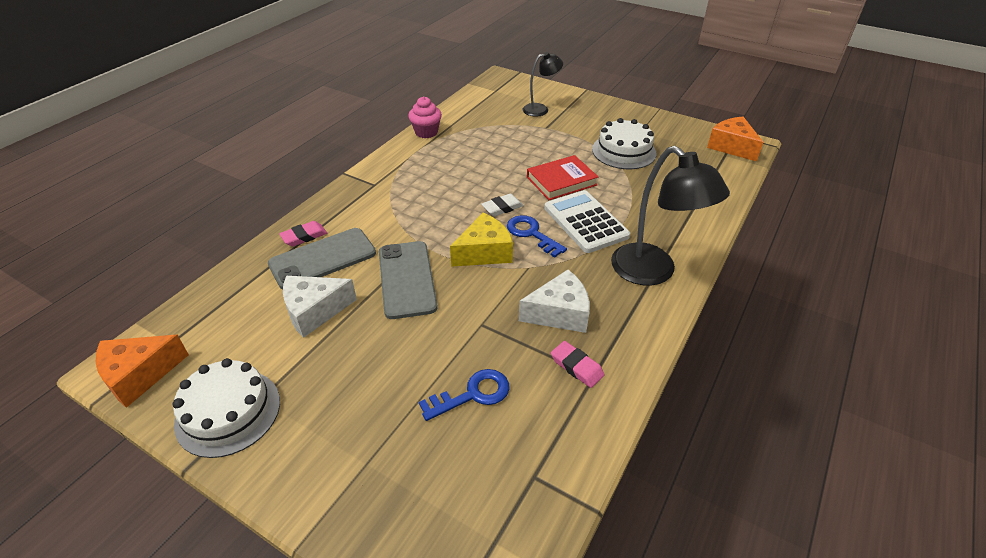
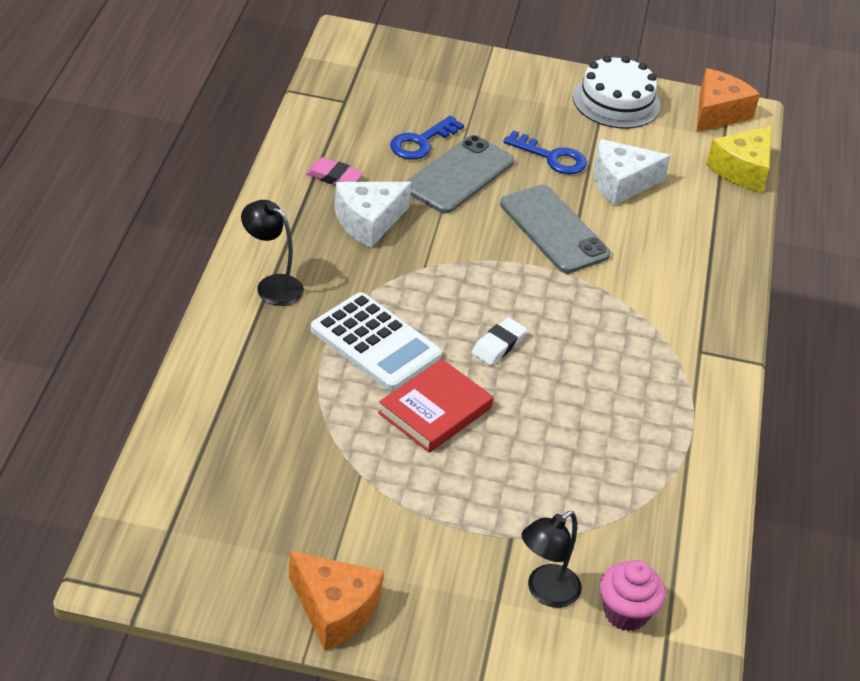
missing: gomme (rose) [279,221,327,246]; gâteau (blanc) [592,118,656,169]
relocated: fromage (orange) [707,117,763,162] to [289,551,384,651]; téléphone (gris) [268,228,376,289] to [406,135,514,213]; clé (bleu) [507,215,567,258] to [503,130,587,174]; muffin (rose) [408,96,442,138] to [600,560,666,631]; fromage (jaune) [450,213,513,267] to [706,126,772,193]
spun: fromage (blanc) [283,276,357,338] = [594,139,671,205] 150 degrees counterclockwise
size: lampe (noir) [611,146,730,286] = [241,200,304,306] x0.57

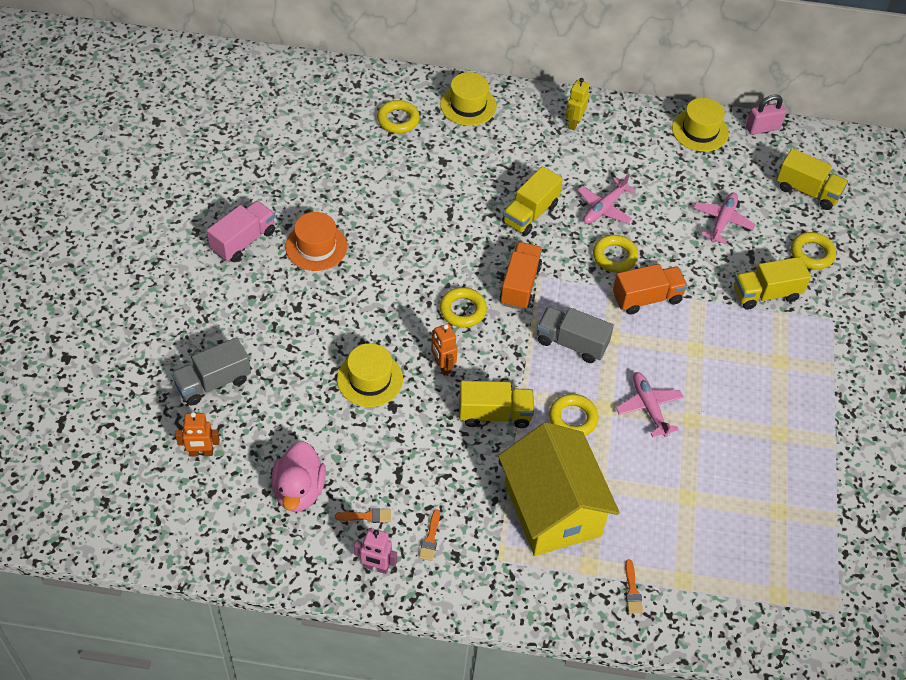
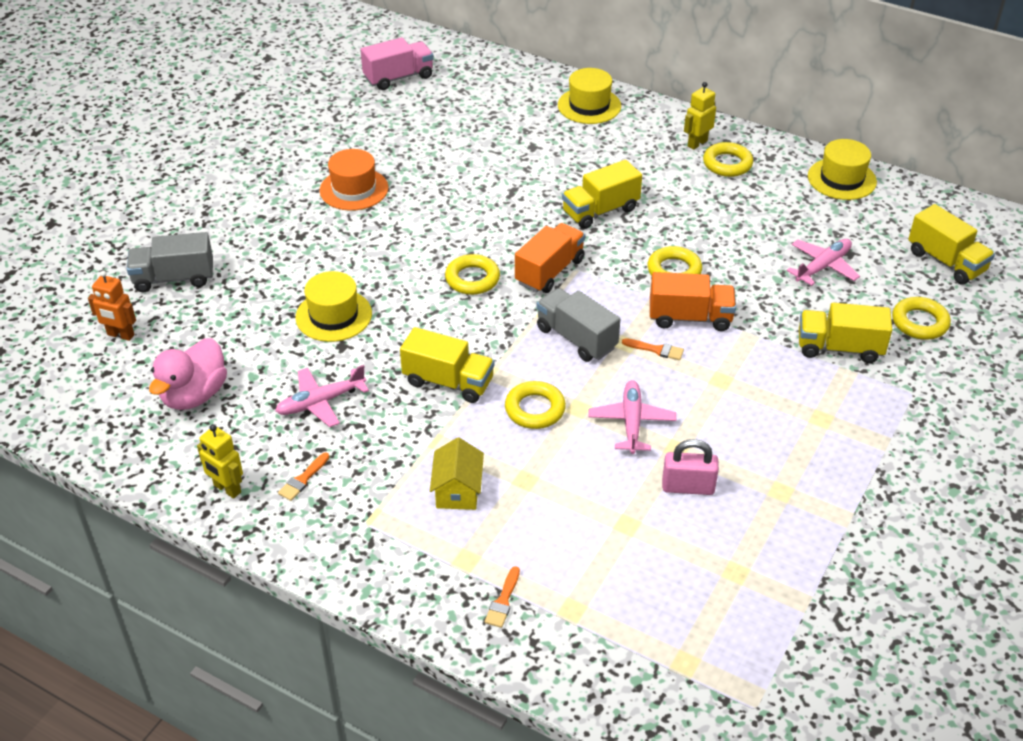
missing: robot (orange) [431,324,458,376]
relocated: avion (rose) [577,173,636,224] to [275,365,369,427]; camion (rose) [207,200,275,262] to [360,37,434,90]; pinceau (orange) [335,508,391,523] to [622,338,684,360]; cadenas (rose) [746,95,786,135] to [662,439,719,495]; anneau (jaune) [377,100,420,133] to [703,142,753,177]
colour: robot (rose) [354,528,397,574] to robot (jaune) [197,424,243,499]
size: maison (jaune) [498,422,620,556] = [430,437,484,510] x0.44

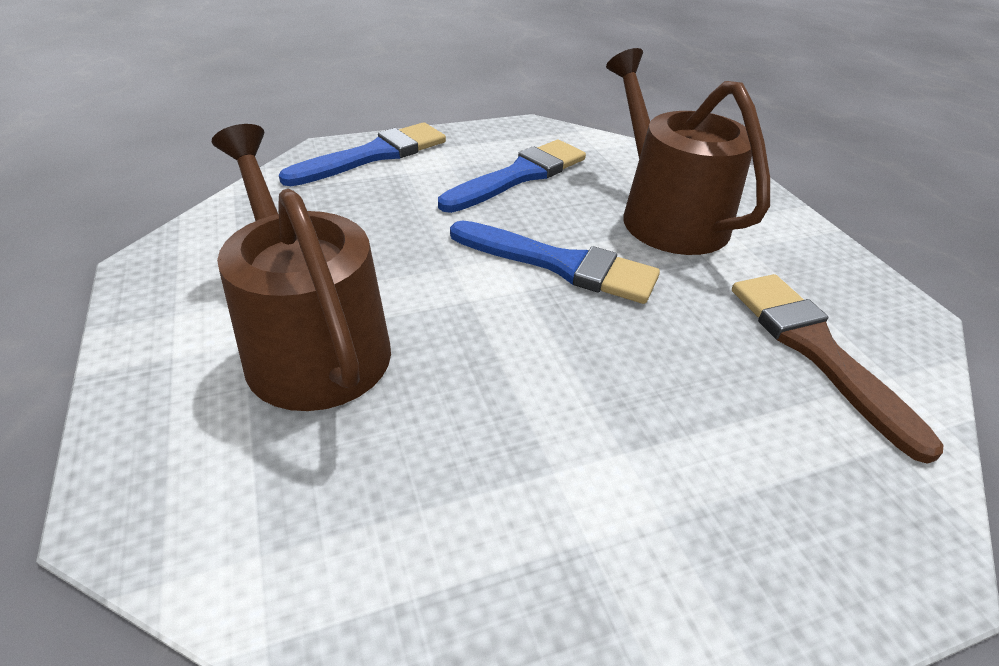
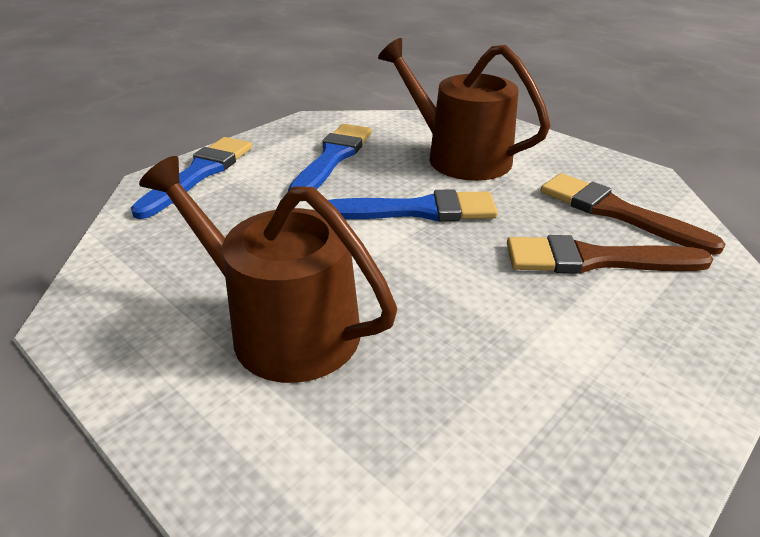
appeared: pinceau (marron) [507,235,713,274]

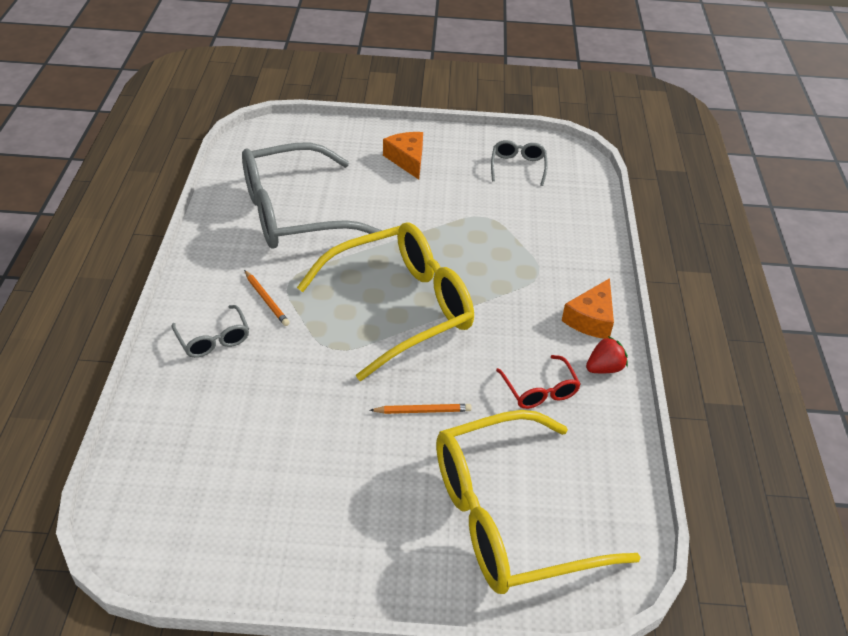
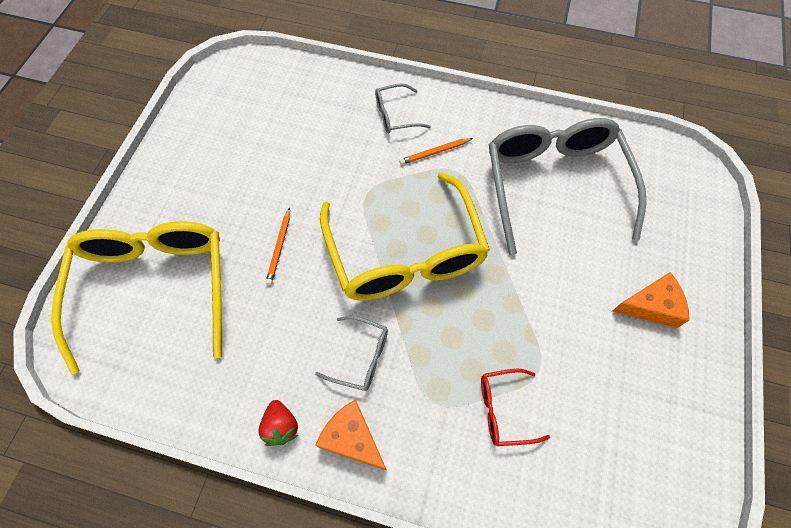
relocated: lunettes (gris) [491,140,548,186] to [315,316,388,391]; lunettes (rouge) [496,355,581,409] to [481,369,550,446]

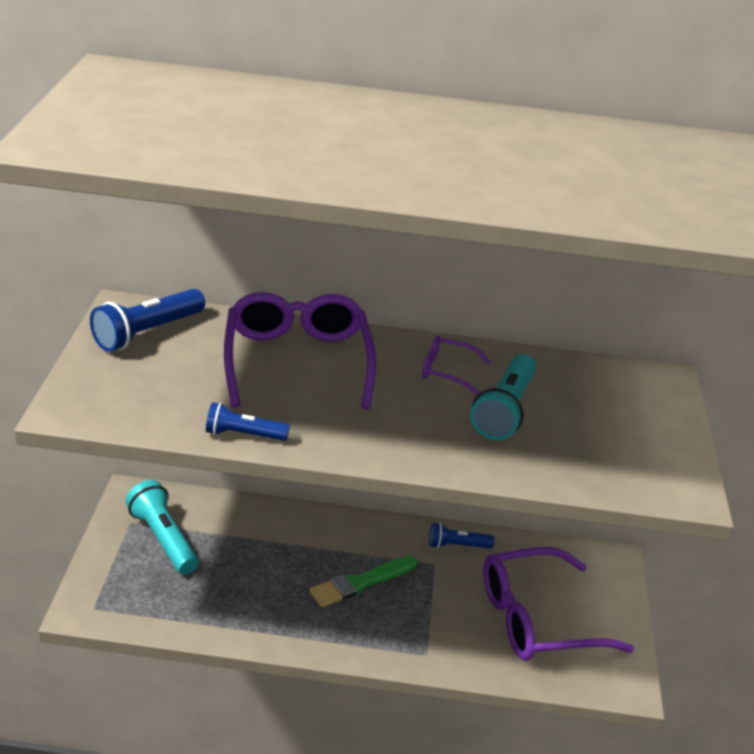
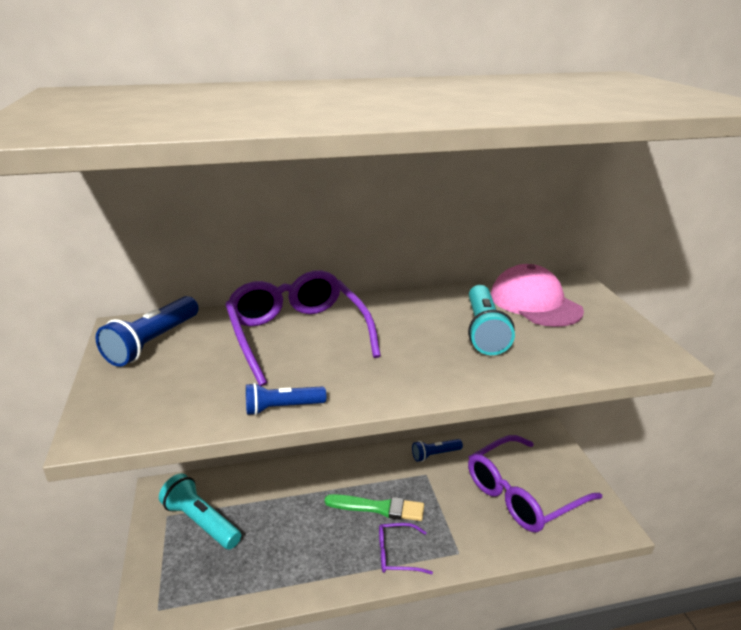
appeared: casquette (rose) [491,264,584,327]
relocated: lunettes (violet) [422,336,491,395] to [379,523,433,574]
spun: pinceau (vert) [309,556,417,607] = [325,494,424,521] 120 degrees counterclockwise

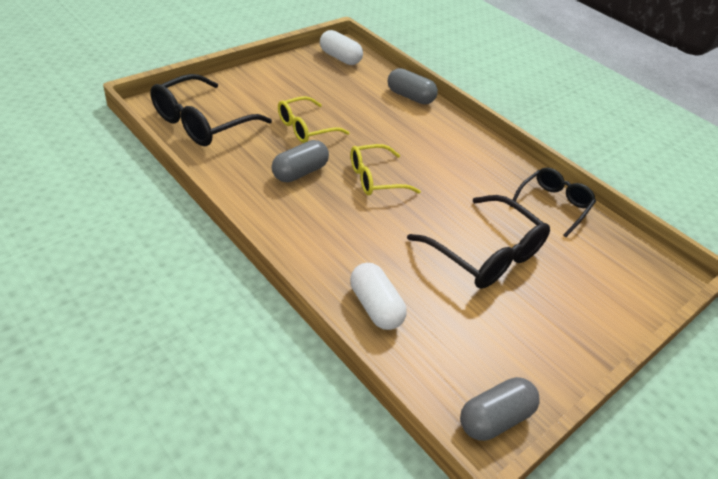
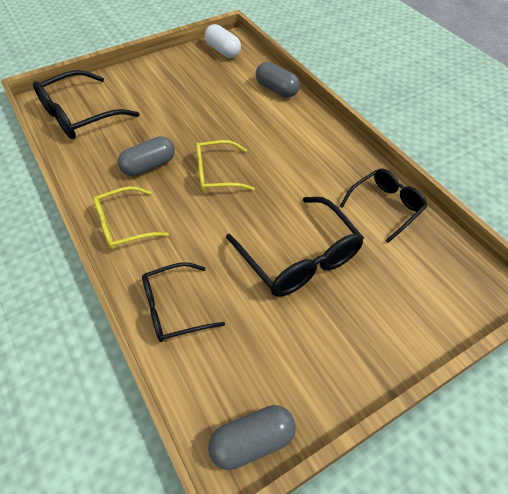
relocated: lunettes (jaune) [278,96,350,143] to [93,186,169,250]
exchanged: gélule (blanc) [350,263,407,330] to lunettes (noir) [142,262,225,342]

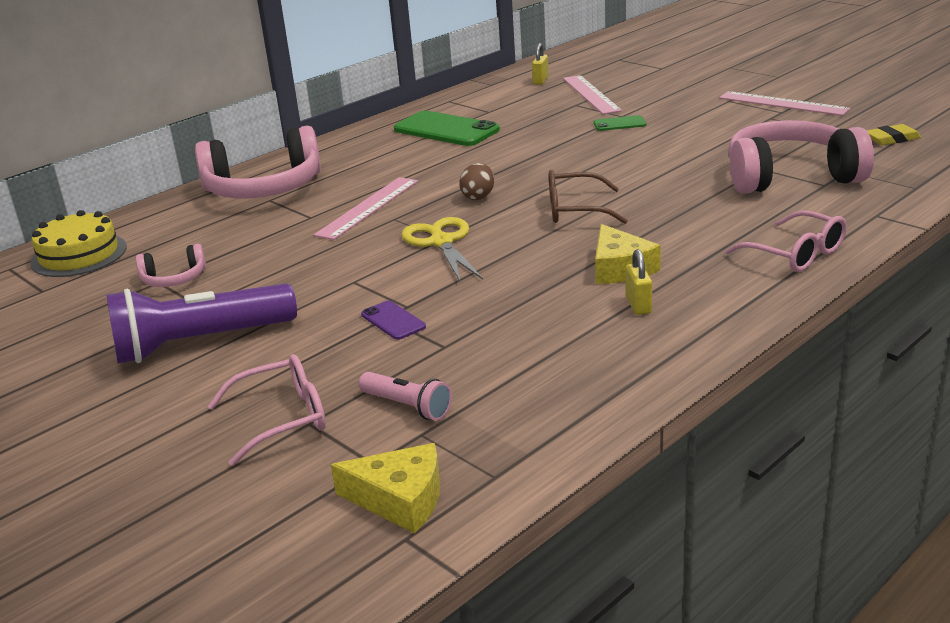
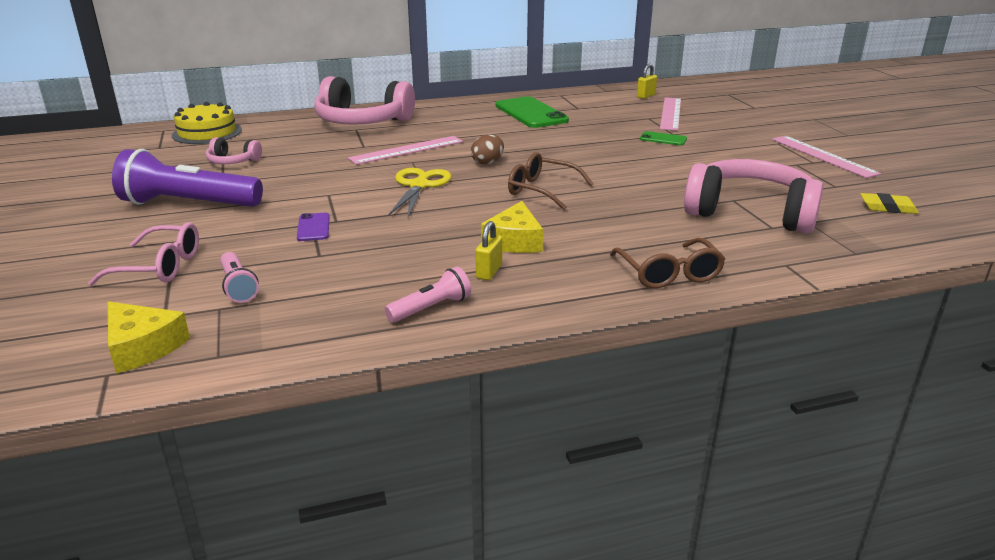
appeared: lampe de poche (rose) [385,267,471,322]
colour: lunettes (rose) [725,210,846,272] to lunettes (marron) [610,238,725,289]

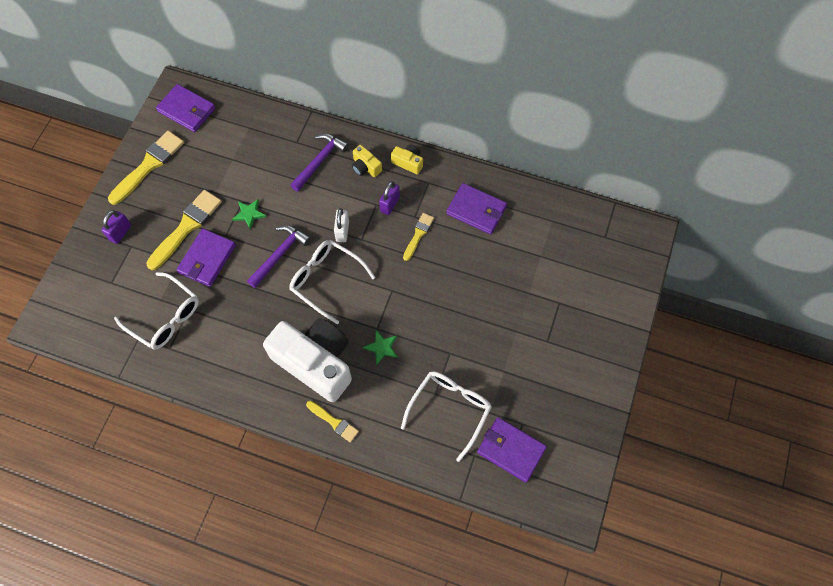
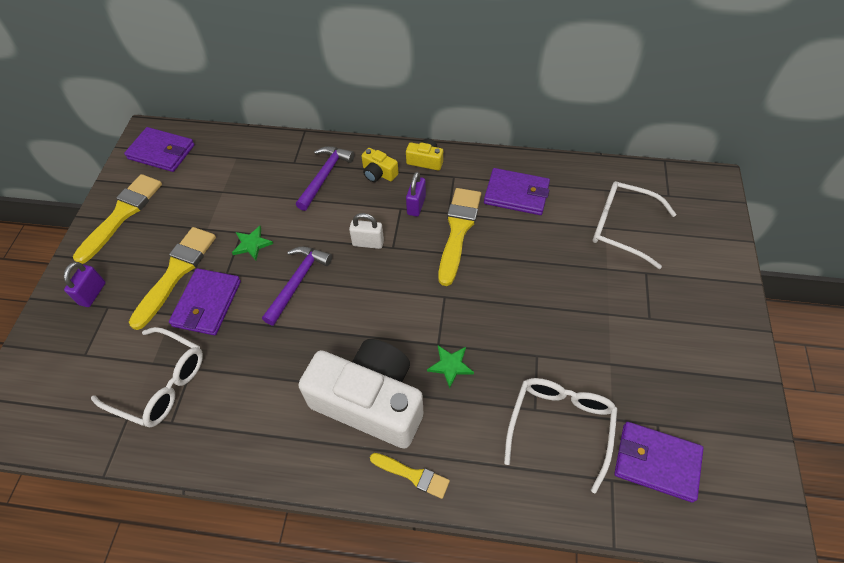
relocated: lunettes (blanc) [289,240,375,324] to [593,181,676,269]
spun: cadenas (blanc) [334,208,349,242] = [349,213,384,249] 75 degrees counterclockwise
size: pinceau (jaune) [403,213,434,261] = [438,188,481,286] x1.78

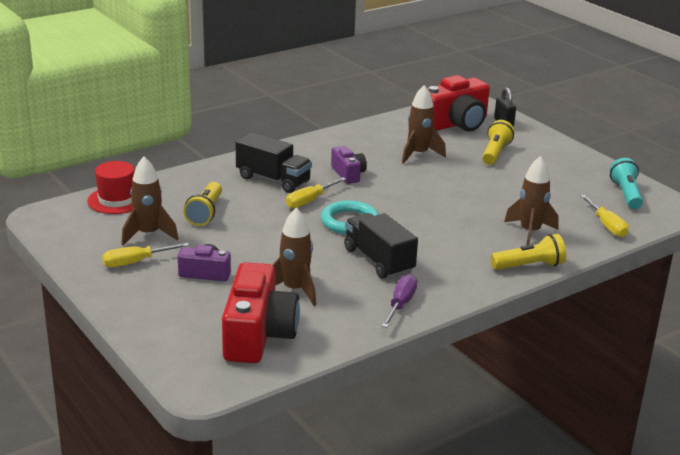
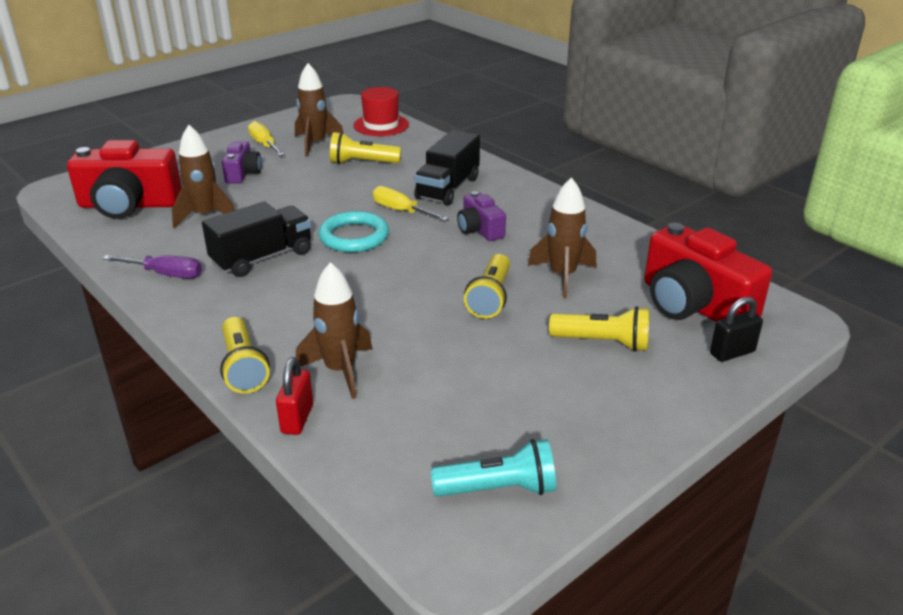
missing: tournevis (jaune) [580,195,629,237]
appeared: cadenas (rouge) [276,357,313,435]; lampe de poche (jaune) [464,254,510,319]
spun: appareil photo (violet) [331,146,367,184] = [457,191,506,241] 90 degrees clockwise

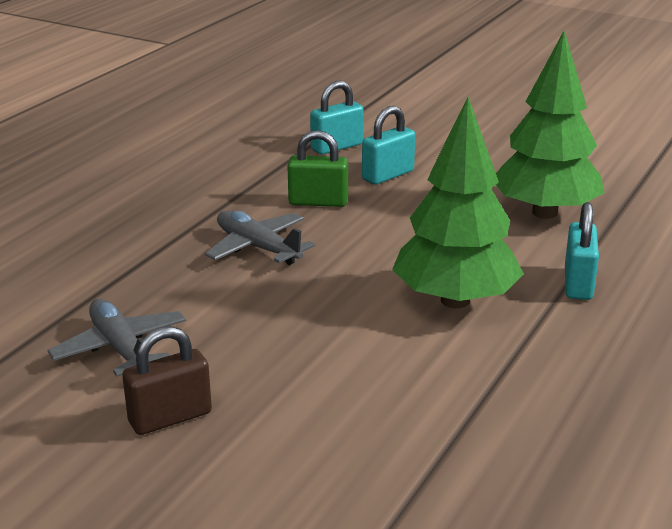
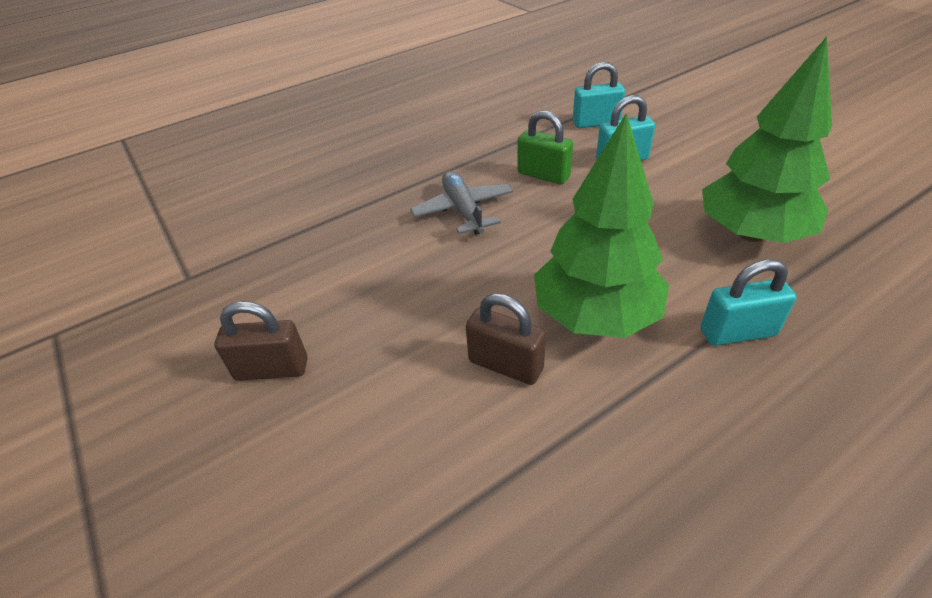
missing: avion (gris) [48,299,186,377]
appeared: cadenas (marron) [466,293,546,385]
spun: cadenas (turquoise) [565,202,599,300] = [700,259,797,346] 45 degrees clockwise

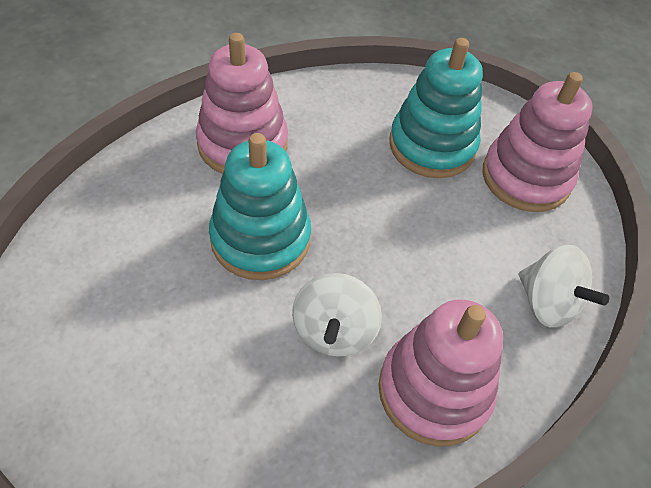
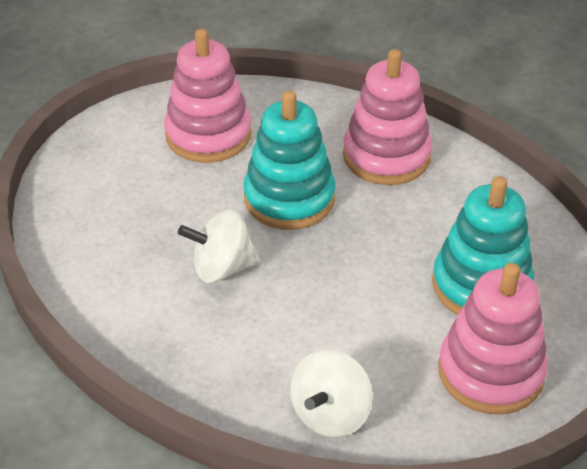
relocated: jouet à empiler (rose) [379,300,503,447] to [164,28,252,163]

